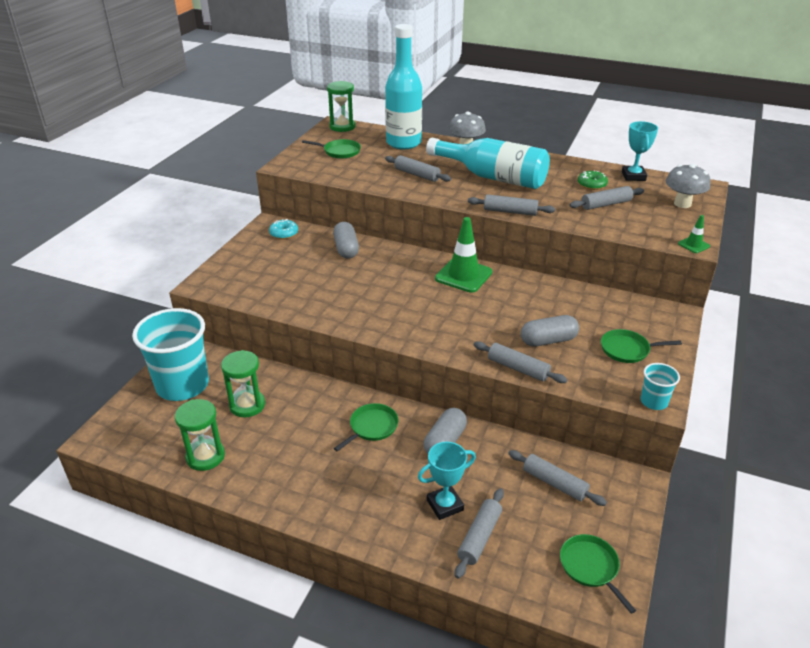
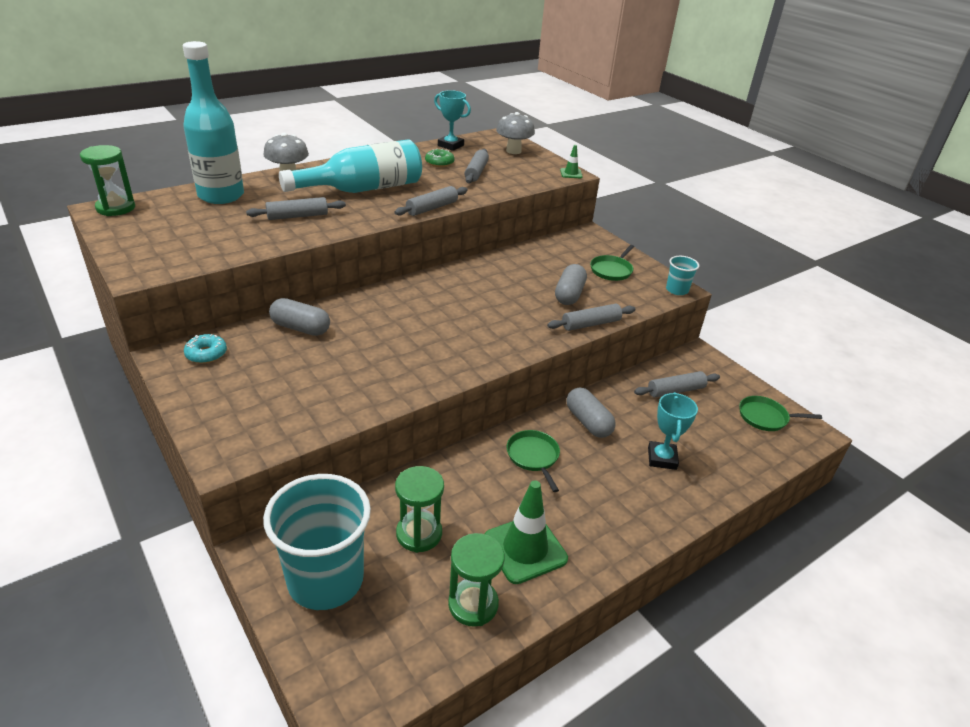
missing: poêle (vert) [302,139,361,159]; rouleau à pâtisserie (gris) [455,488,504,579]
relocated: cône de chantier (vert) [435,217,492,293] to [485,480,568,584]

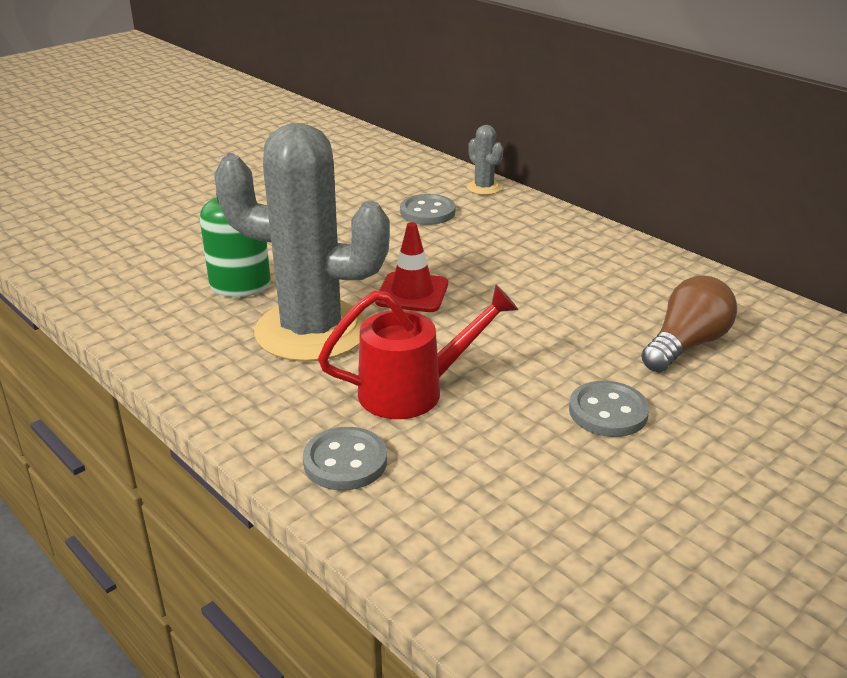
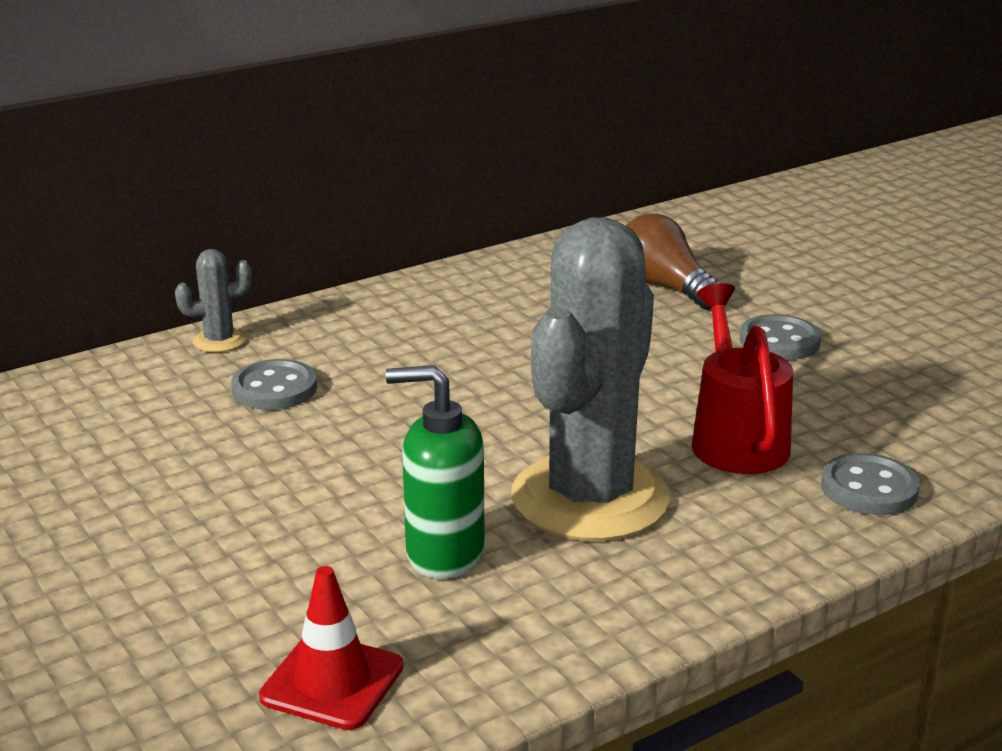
relocated: cône de chantier (rouge) [375,222,448,312] to [259,566,403,730]

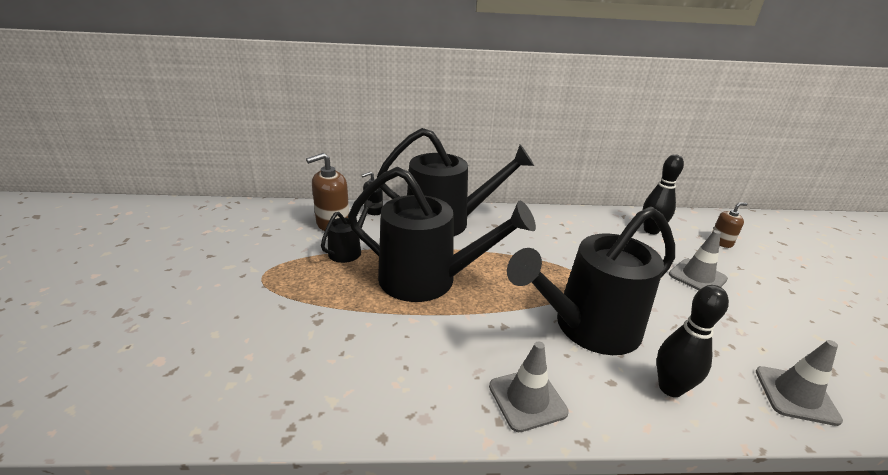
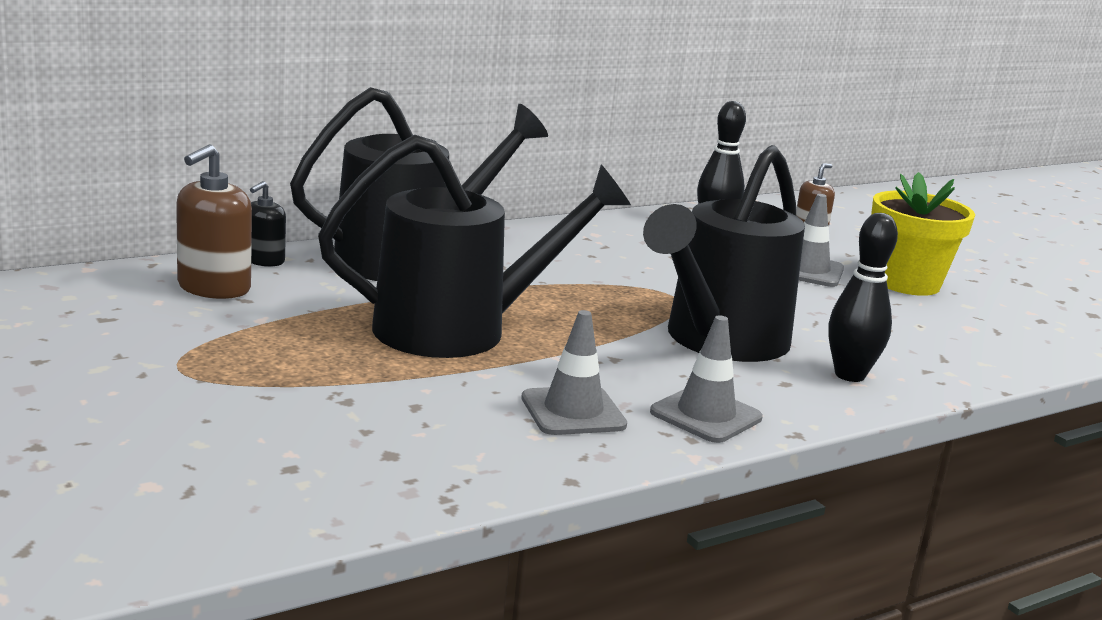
missing: arrosoir (noir) [321,200,375,263]
appeared: pot de fleurs (jaune) [871,172,975,296]
relocated: cône de chantier (gris) [756,340,843,426] to [521,310,627,435]

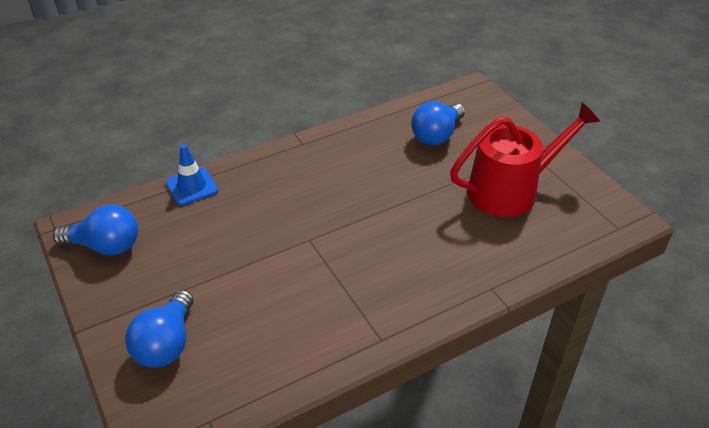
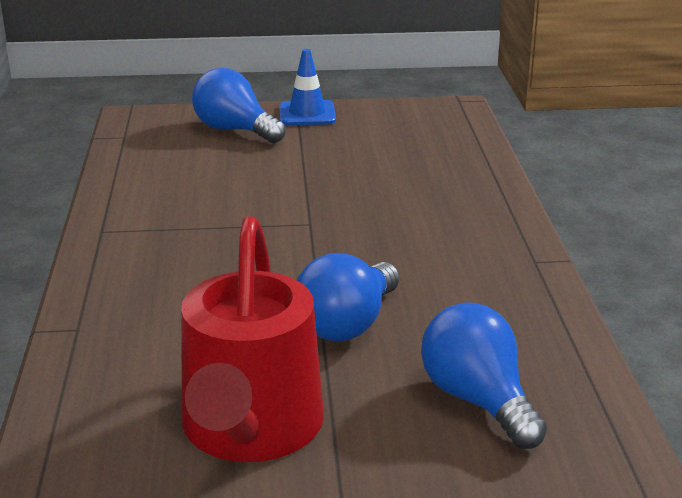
relocated: cône de chantier (bleu) [166,144,218,205] to [279,49,336,125]; ampoule (bleu) [53,204,138,256] to [297,253,399,341]

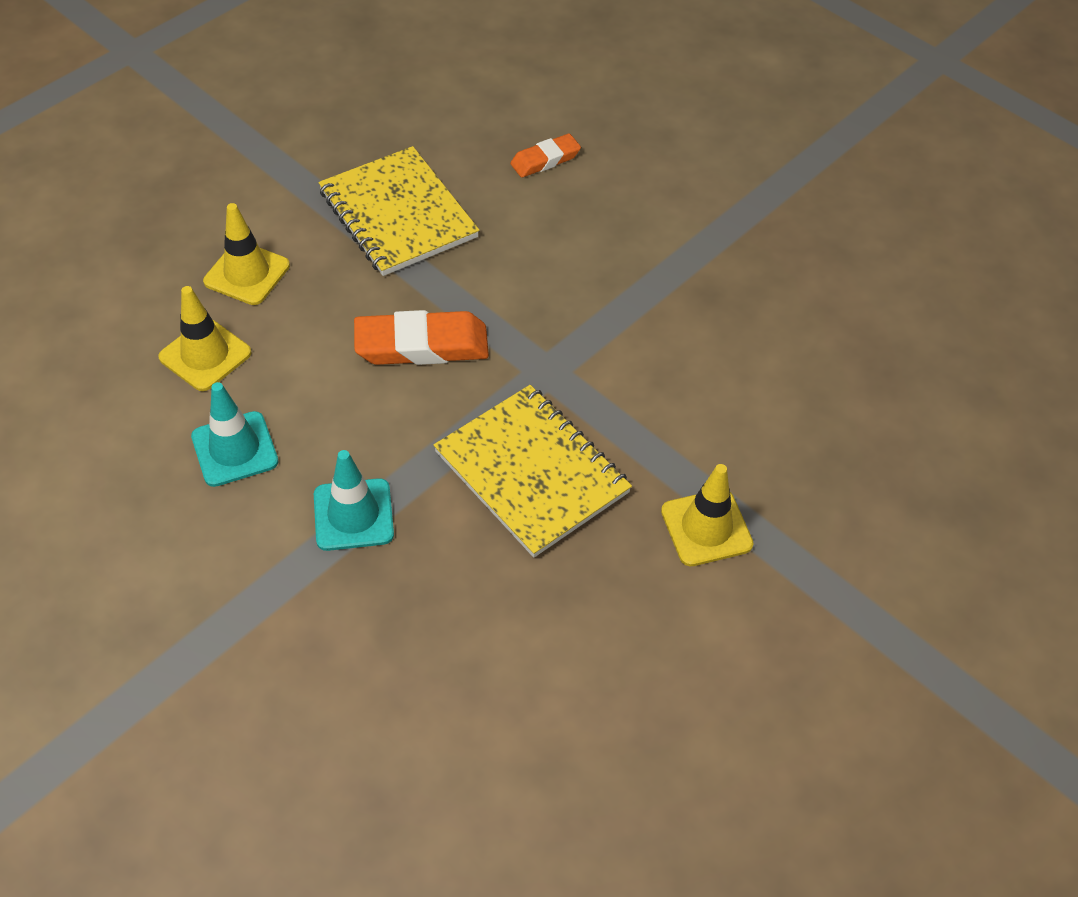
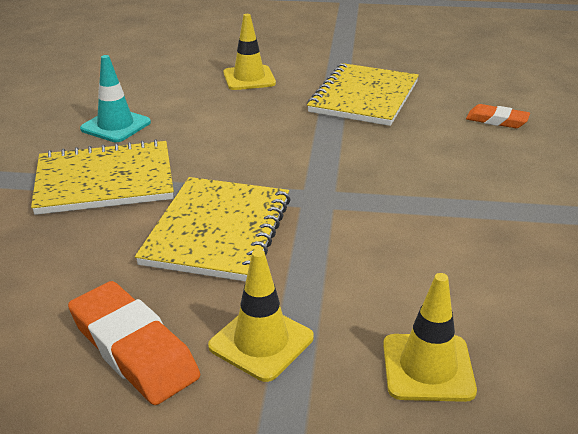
relocated: gomme (orange) [354,310,489,365] to [68,281,200,405]; cône de chantier (jaune) [158,286,252,391] to [383,273,477,402]
exchanged: cône de chantier (turquoise) [314,450,394,551] to carnet (jaune) [31,139,174,215]

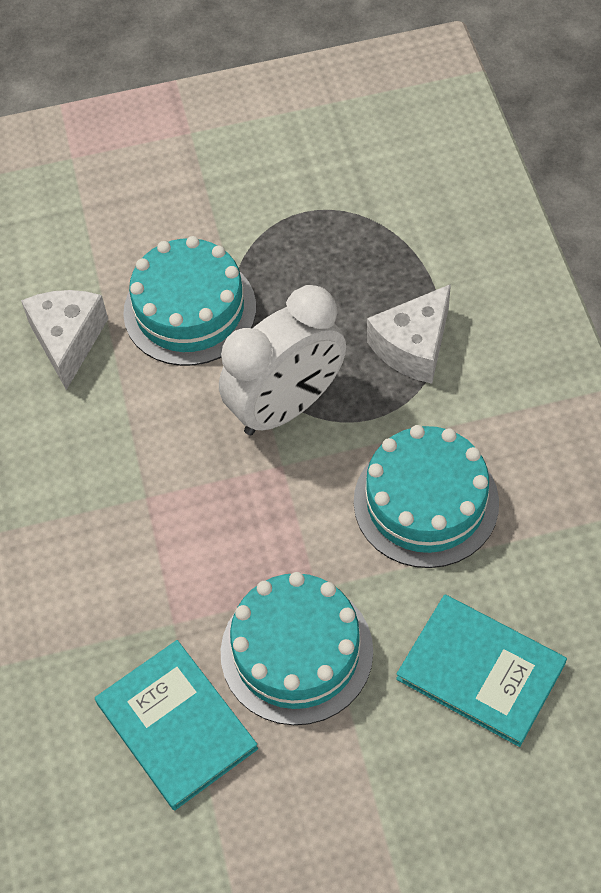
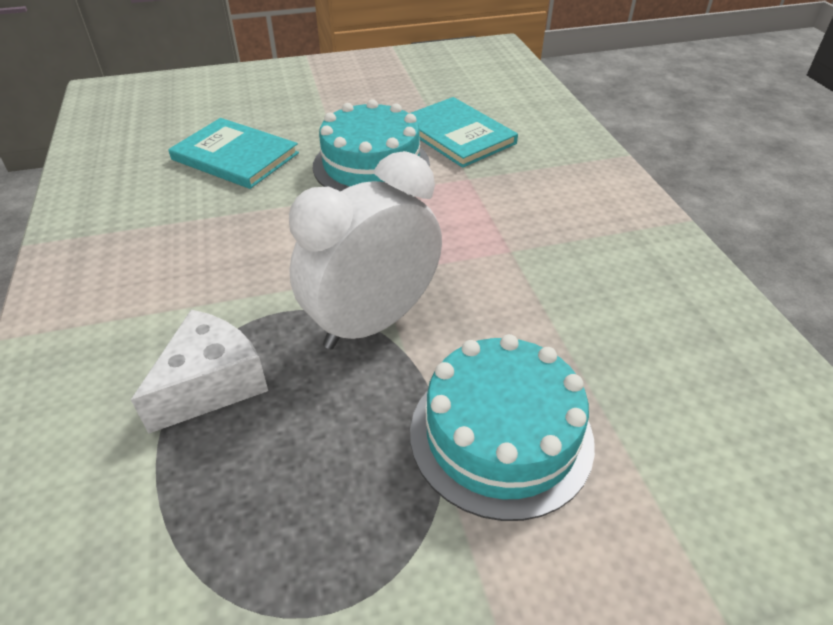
missing: fromage (blanc) [21,290,108,390]; gâteau (turquoise) [354,425,499,568]

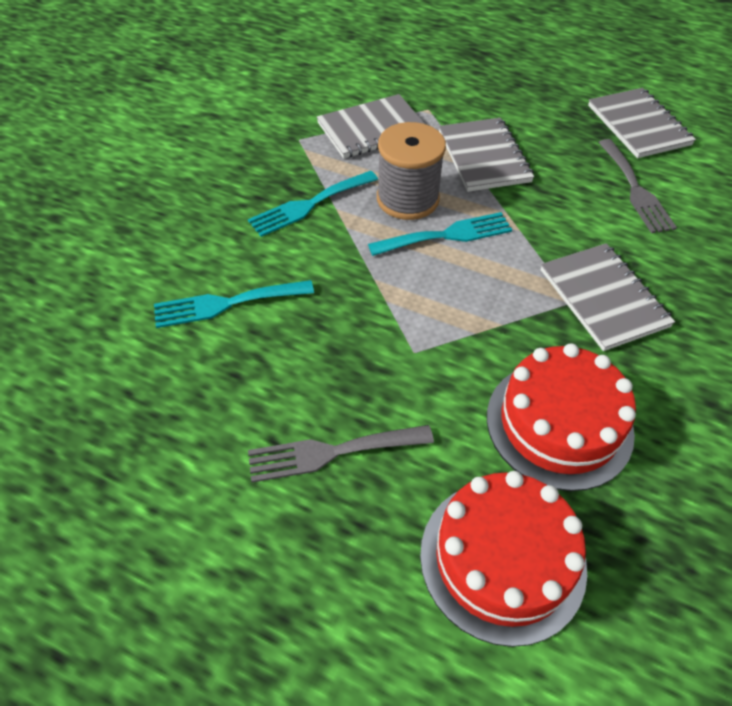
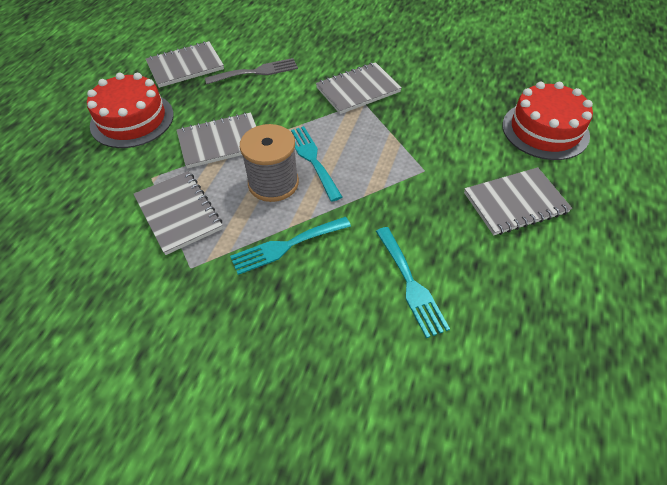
relocated: gâteau (rouge) [487,343,636,491] to [87,73,174,148]
exchanged: fourchette (gris) [248,425,434,483] to carnet (gris) [464,167,572,235]
spun: fourchette (turquoise) [248,171,378,237] = [230,217,351,275] 105 degrees clockwise

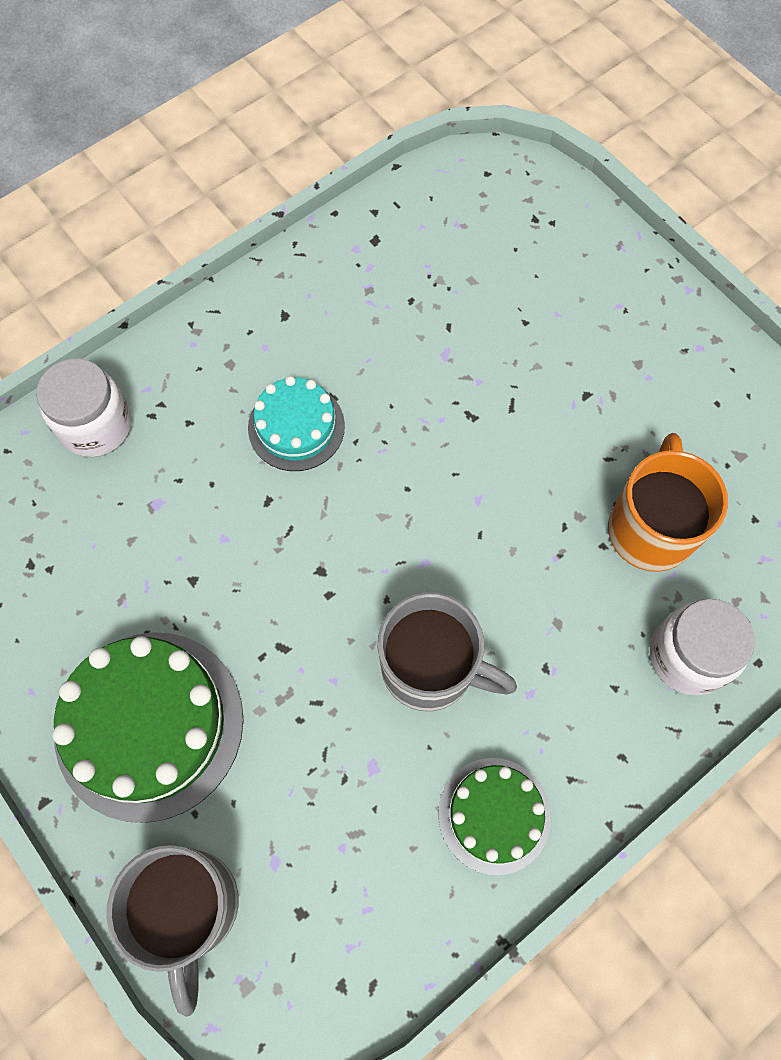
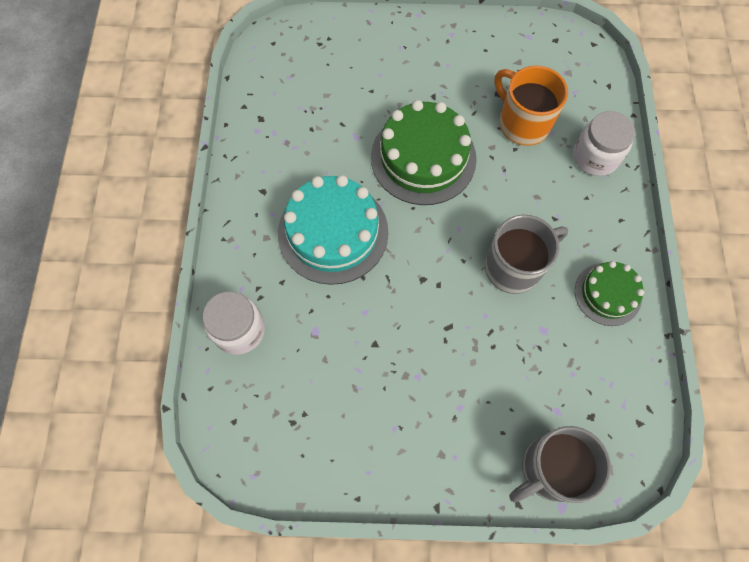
relocated: gâteau (vert) [53,632,243,823] to [371,100,477,205]
spun: tasse (gris) [106,845,239,1017] = [510,426,611,503] 120 degrees clockwise
size: gâteau (turquoise) [248,376,345,471] = [278,175,388,285] x1.73

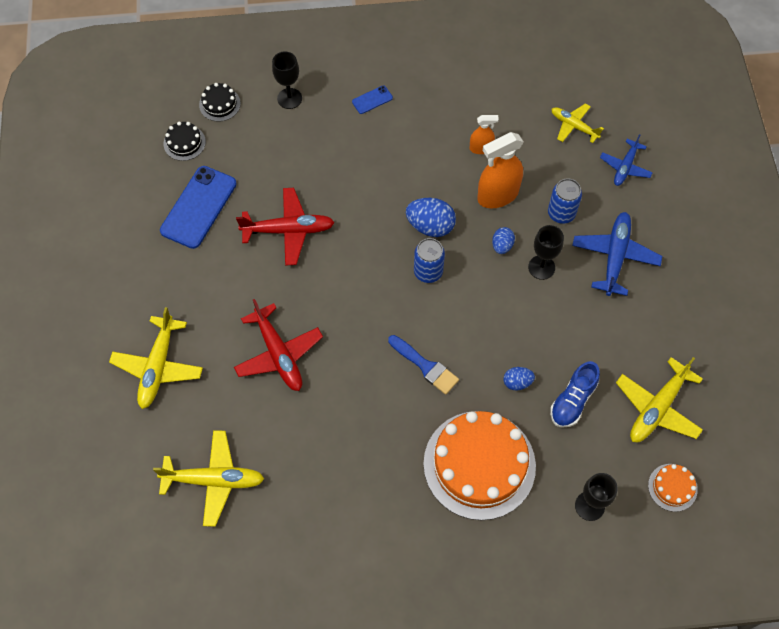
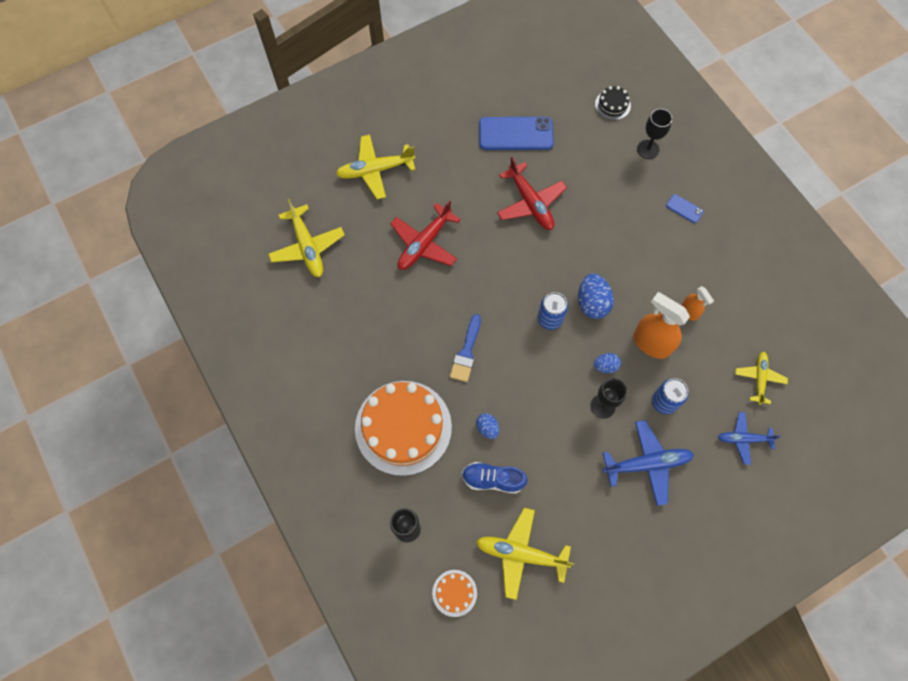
missing: gâteau (noir) [164,122,206,161]

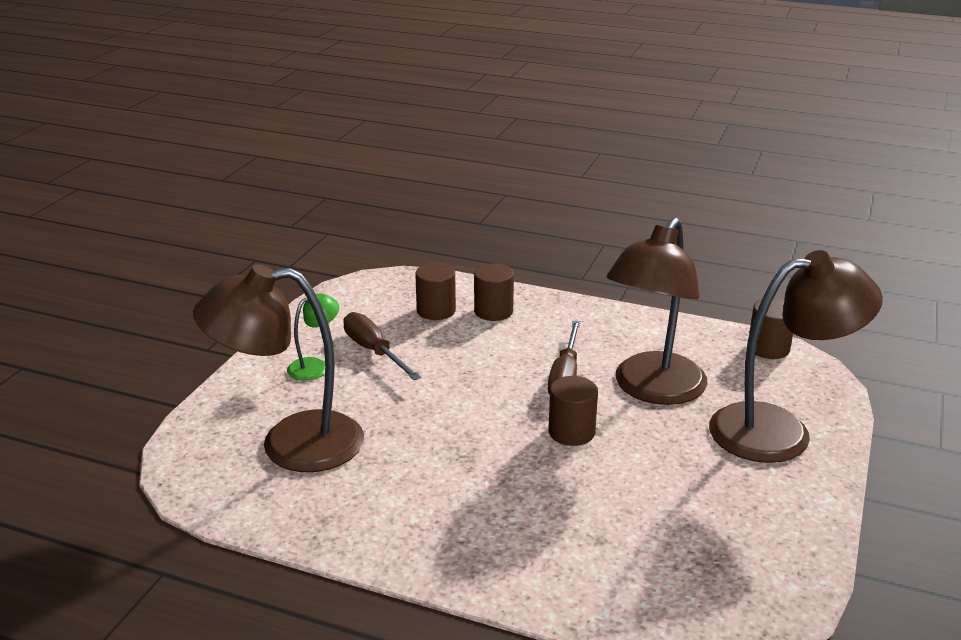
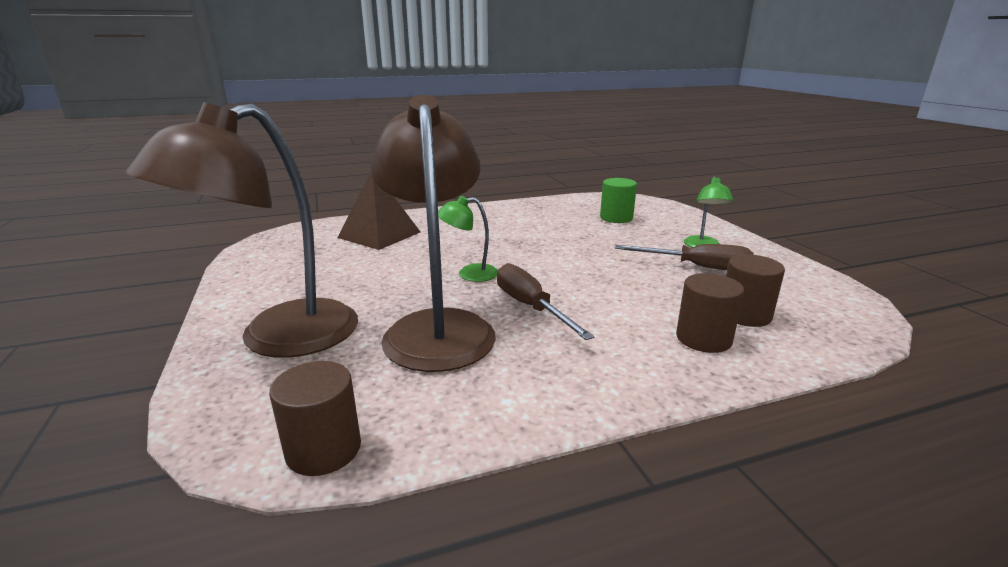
appeared: pyramide (marron) [337,171,420,250]
exchanged: cylindre (marron) [549,376,598,446] to lampe (vert) [438,196,498,282]; lampe (marron) [193,264,364,472] to cylindre (vert) [600,178,637,223]

